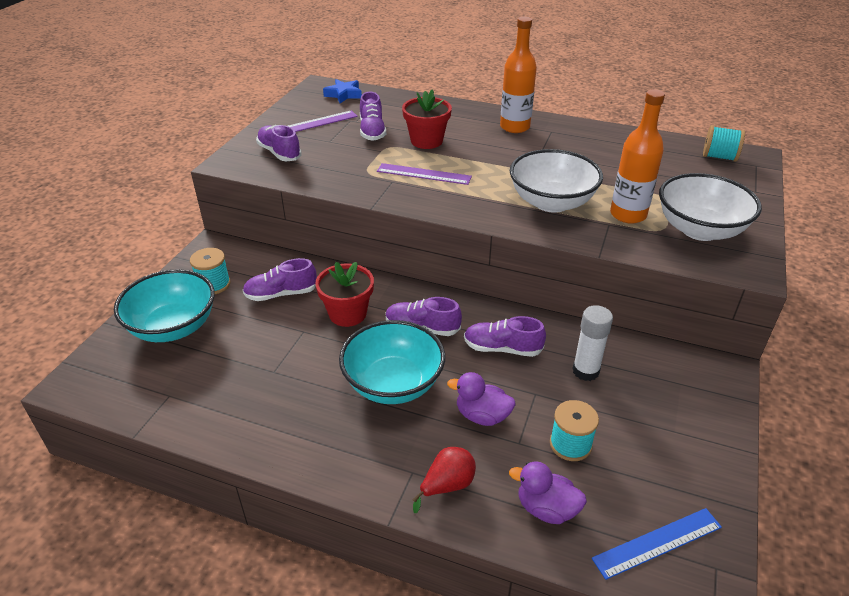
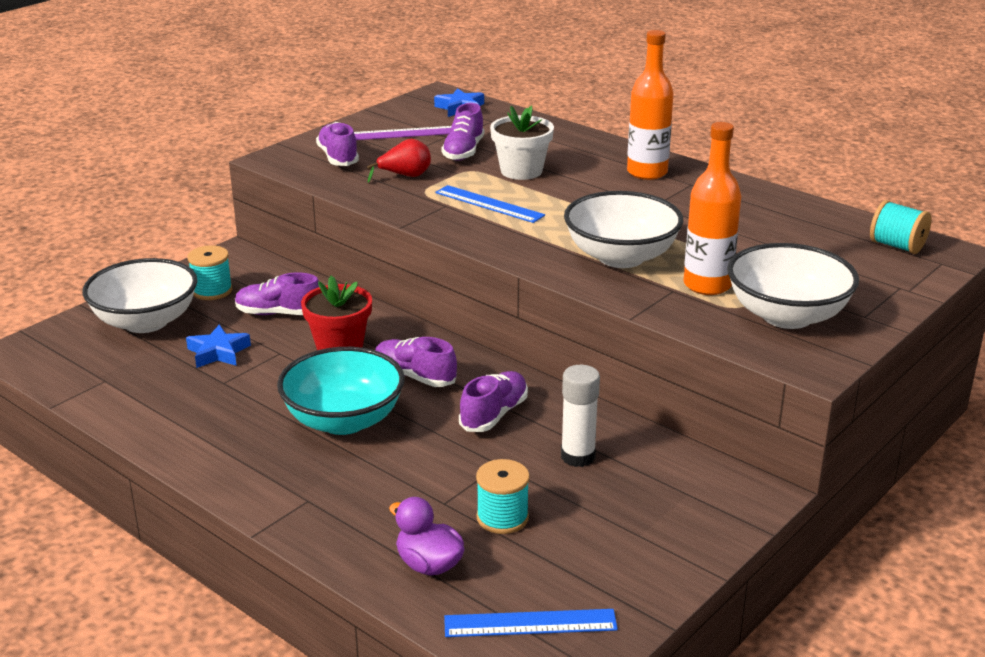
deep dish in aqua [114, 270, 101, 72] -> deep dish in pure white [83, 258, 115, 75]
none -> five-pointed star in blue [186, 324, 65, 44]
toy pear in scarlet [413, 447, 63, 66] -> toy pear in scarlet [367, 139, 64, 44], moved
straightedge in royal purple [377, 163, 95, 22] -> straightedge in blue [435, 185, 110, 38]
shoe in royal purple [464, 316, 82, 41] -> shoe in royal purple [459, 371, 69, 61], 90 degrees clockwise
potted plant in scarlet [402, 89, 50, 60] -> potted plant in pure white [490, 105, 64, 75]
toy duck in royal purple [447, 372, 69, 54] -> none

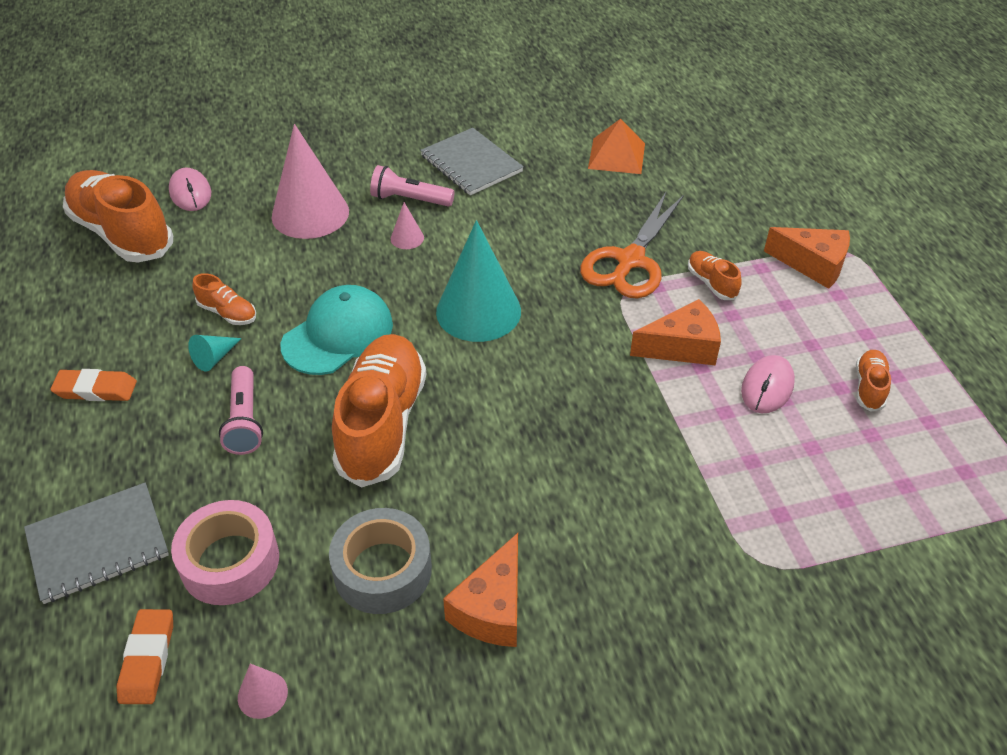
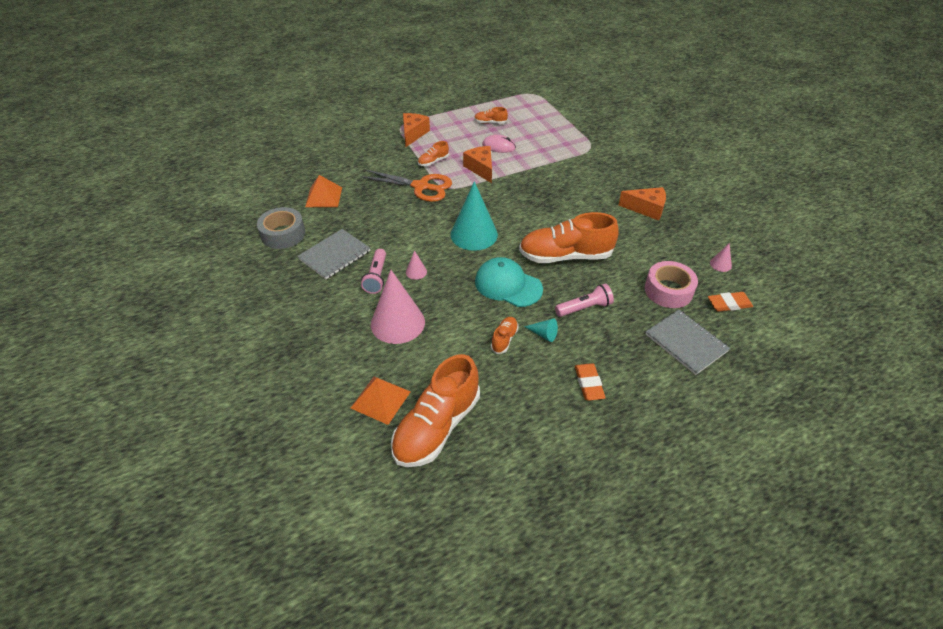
tape in ash-grey [329, 508, 103, 106] -> tape in ash-grey [257, 207, 48, 42], moved
mouse in pink [169, 167, 42, 44] -> pyramid shape in orange-coloured [351, 376, 60, 49]

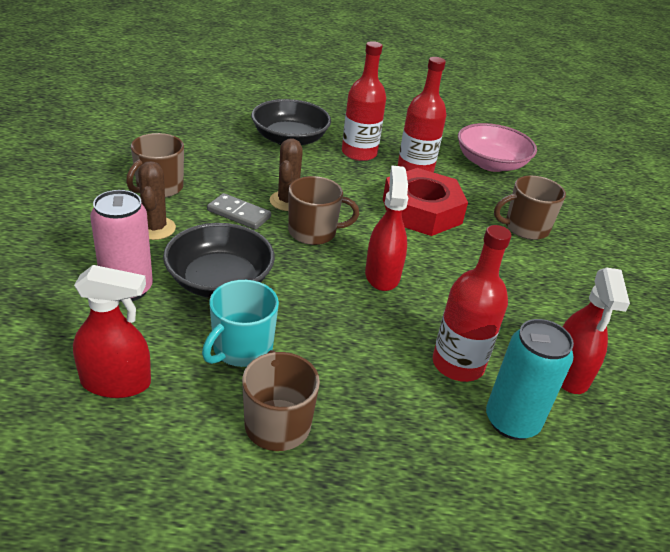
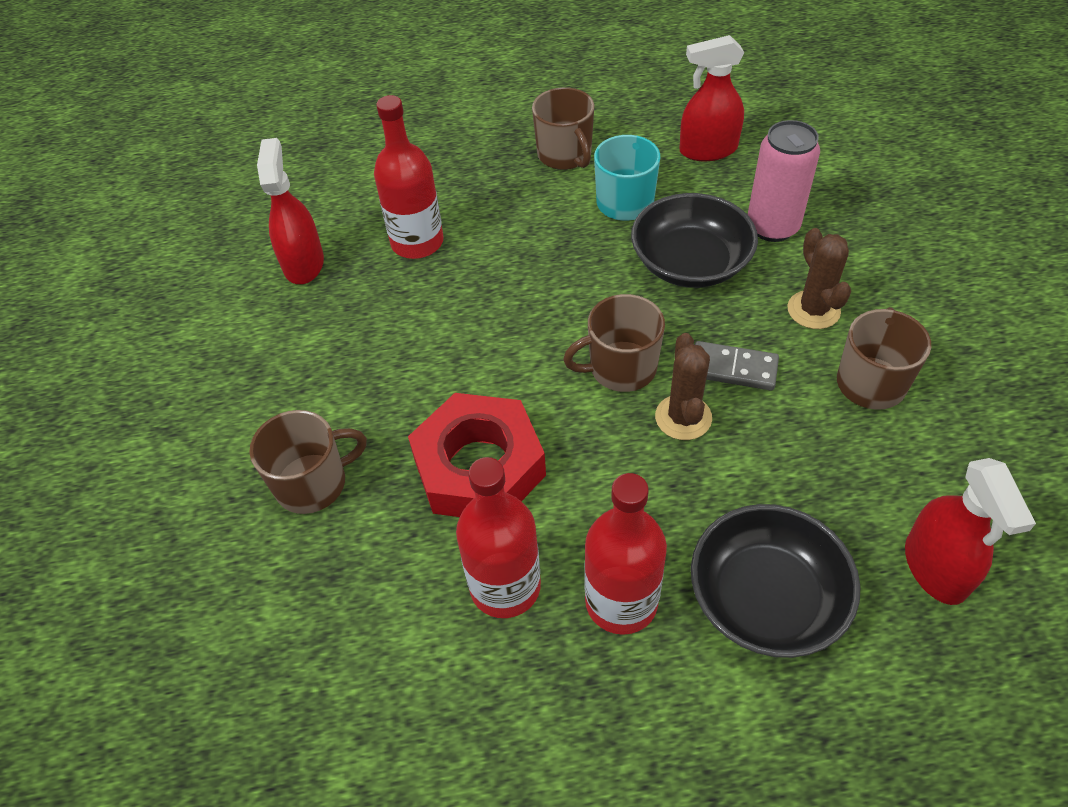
spray bottle in scarlet [365, 165, 43, 126] -> spray bottle in scarlet [905, 458, 131, 147], moved
deep dish in pink [458, 123, 79, 49] -> none
tin in aqua [486, 319, 88, 121] -> none

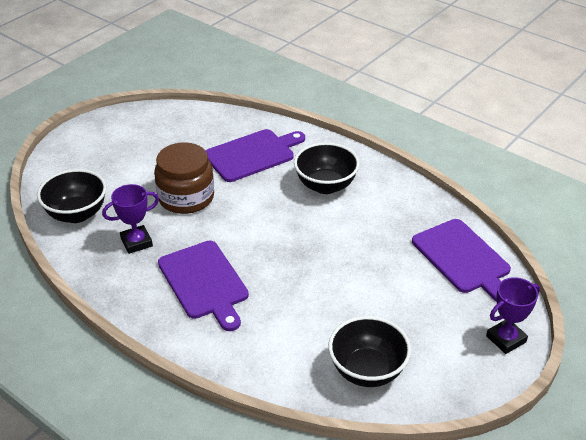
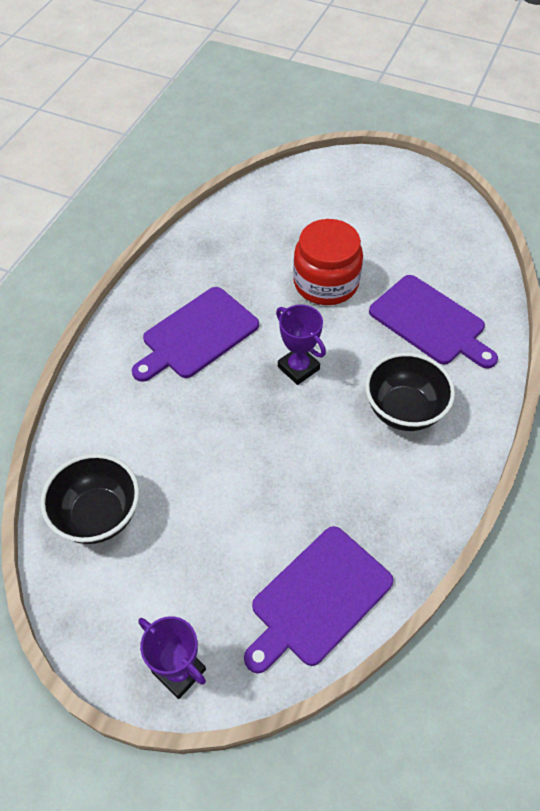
trophy in royal purple [102, 184, 57, 70] -> trophy in royal purple [276, 305, 50, 80], moved
jar in dark brown [154, 142, 60, 72] -> jar in scarlet [293, 219, 70, 86]
deep dish in ebony [37, 169, 70, 54] -> none

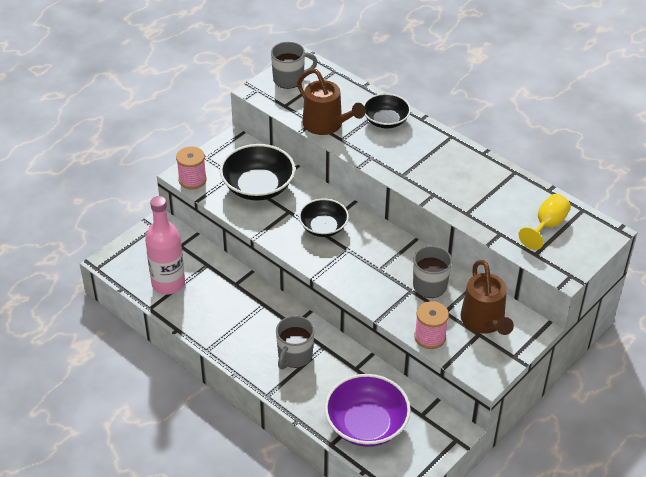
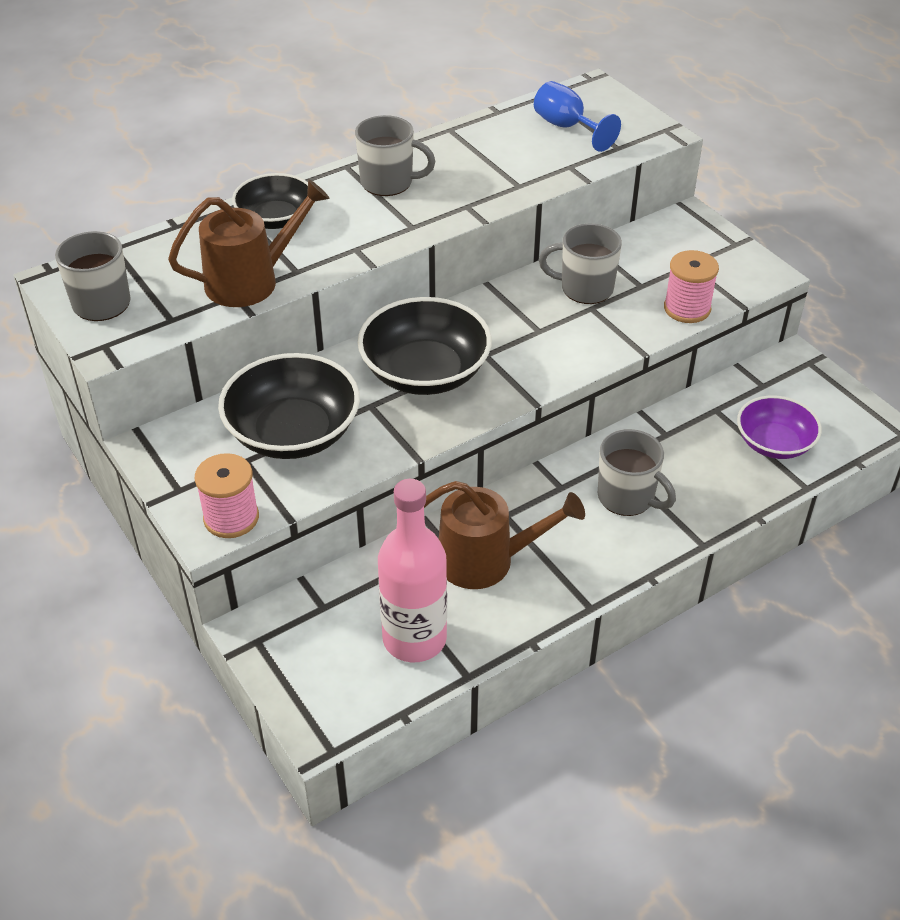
none -> coffee mug in ash-grey [355, 115, 81, 81]
deep dish in ebony [299, 199, 50, 38] -> deep dish in ebony [358, 297, 134, 98], x1.55
sprinkling can in dark brown [461, 260, 53, 75] -> sprinkling can in dark brown [424, 481, 161, 108], moved
wine glass in golden [519, 194, 52, 56] -> wine glass in blue [534, 81, 87, 71]
deep dish in royal purple [324, 374, 87, 73] -> deep dish in royal purple [737, 396, 85, 63], x0.65

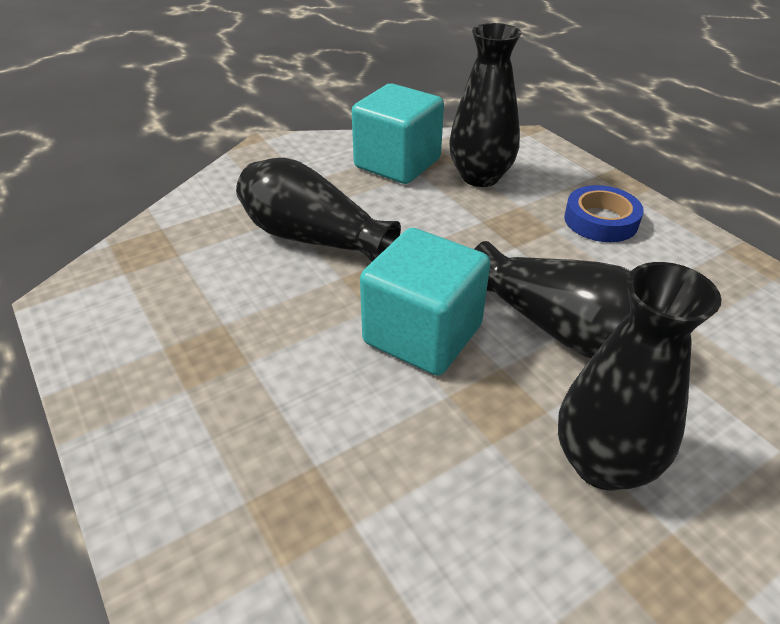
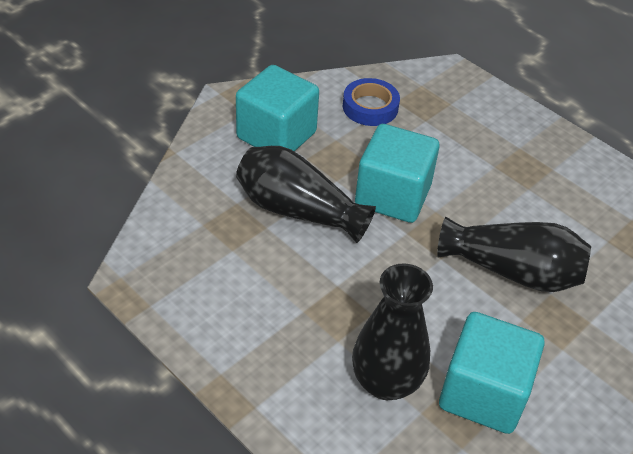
tall vase in ebony [558, 262, 164, 228] -> cube in aqua [236, 65, 83, 86]
tape in blue [564, 185, 80, 57] -> tape in blue [343, 78, 57, 48], moved

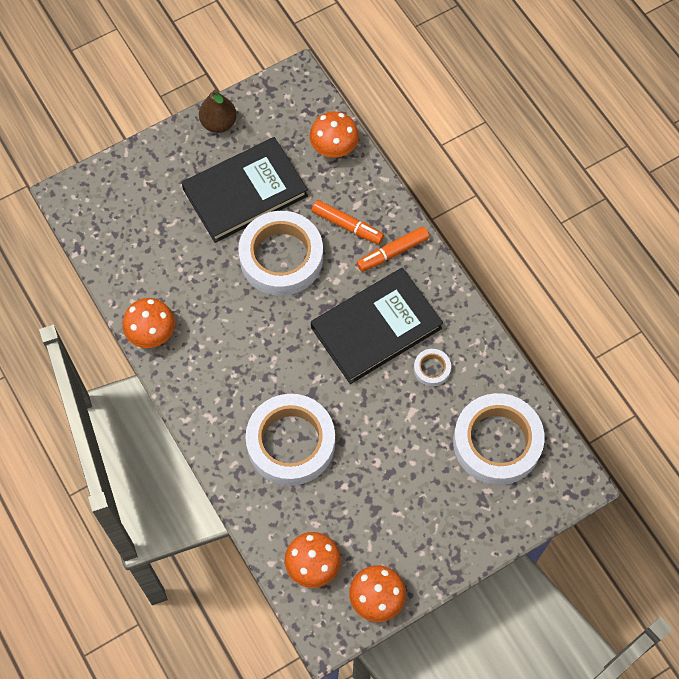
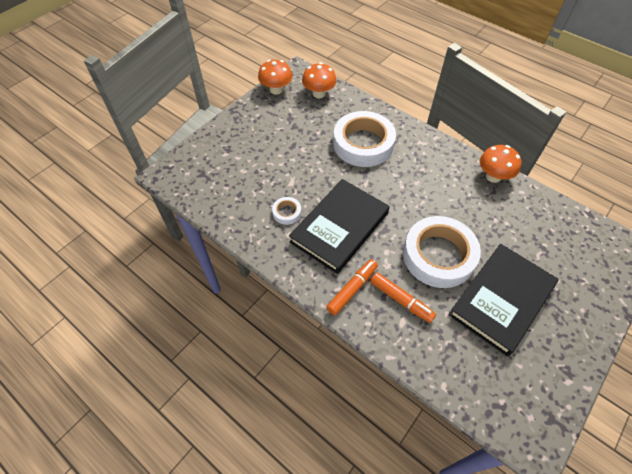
marker pen in orange-coloured [312, 200, 72, 45] -> marker pen in orange-coloured [370, 272, 66, 51], 150 degrees counterclockwise
toy pear in dark brown [199, 89, 38, 44] -> none
toadstool in orange-coloured [310, 111, 49, 46] -> none
tape in pure white [453, 393, 92, 92] -> none

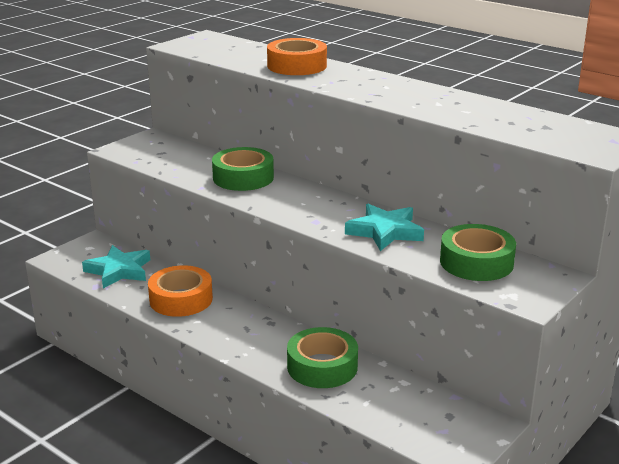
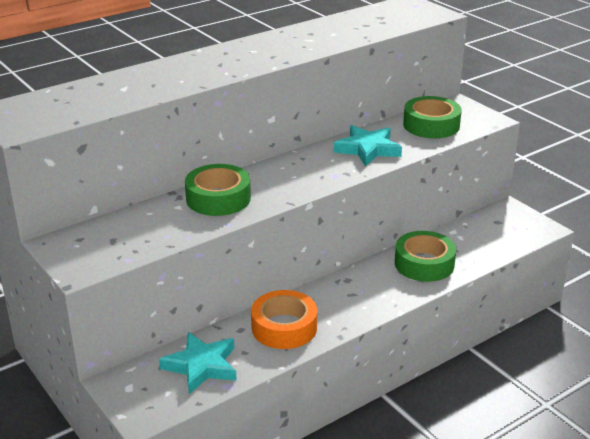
tape in orange-coloured [267, 38, 60, 37] -> none

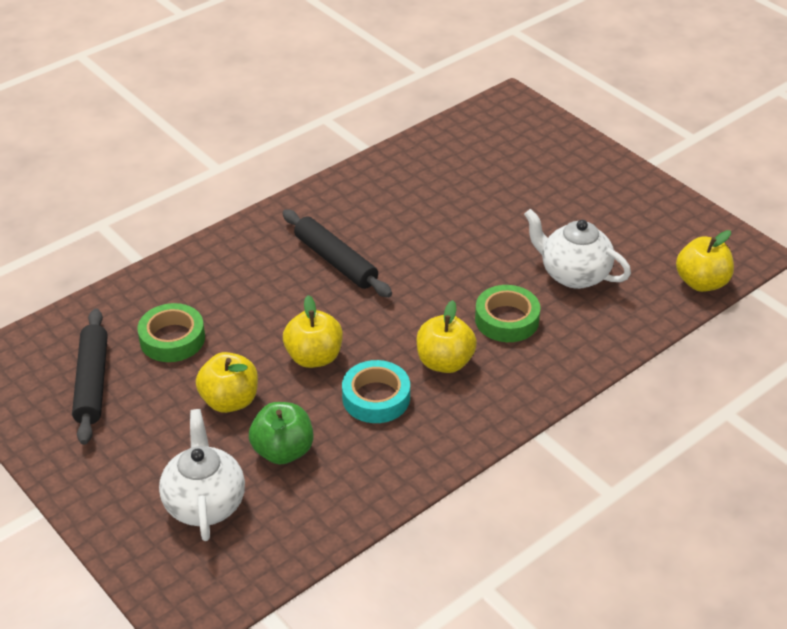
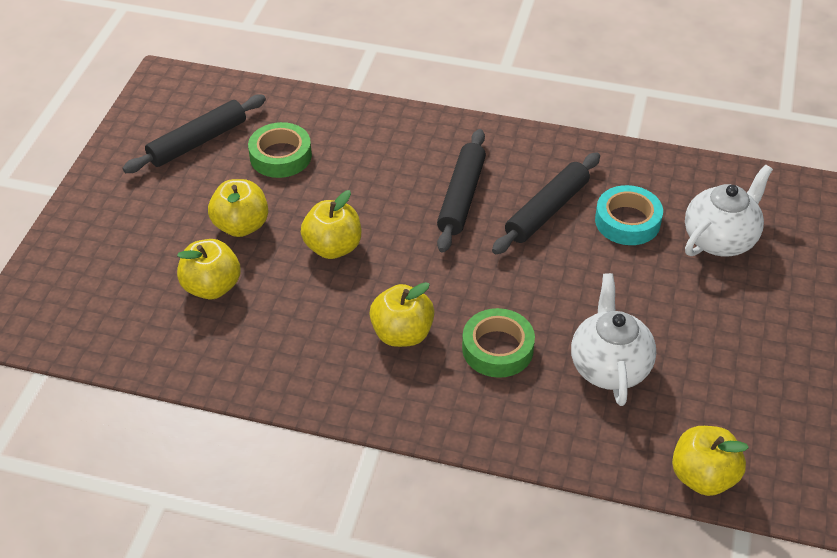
apple fruit in green [249, 402, 65, 62] -> apple fruit in golden [177, 239, 64, 60]
none -> rolling pin in ebony [492, 152, 108, 102]
tape in aqua [342, 360, 68, 63] -> tape in aqua [595, 185, 68, 60], moved
china teapot in pure white [159, 409, 86, 132] -> china teapot in pure white [685, 164, 88, 92], moved

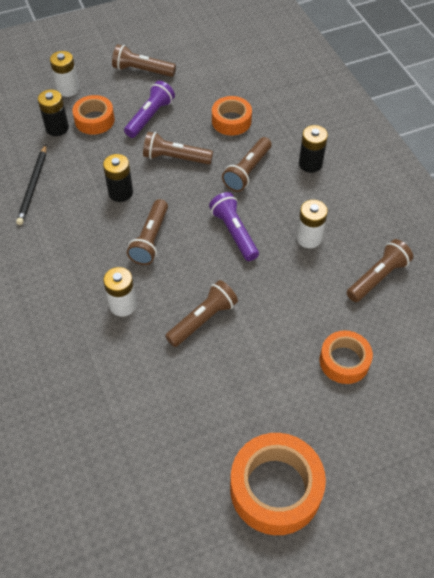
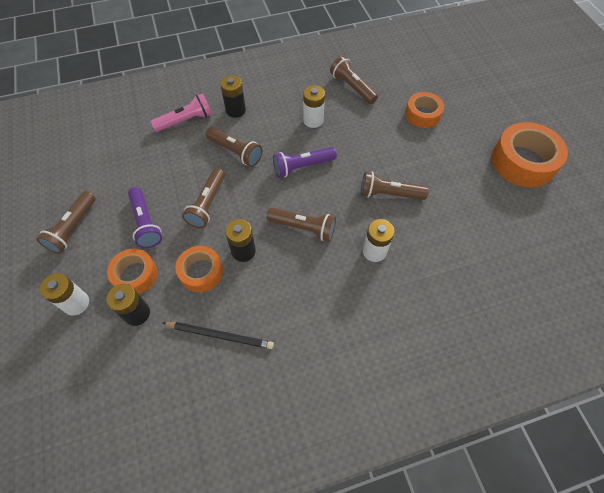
pocket torch in royal purple [124, 81, 51, 57] -> pocket torch in royal purple [128, 187, 34, 61], 150 degrees counterclockwise
none -> pocket torch in pink [150, 93, 62, 39]
tape in orange-coloured [212, 96, 40, 39] -> tape in orange-coloured [175, 246, 48, 46], moved
pocket torch in dark brown [165, 280, 73, 67] -> pocket torch in dark brown [361, 172, 68, 28], 45 degrees counterclockwise

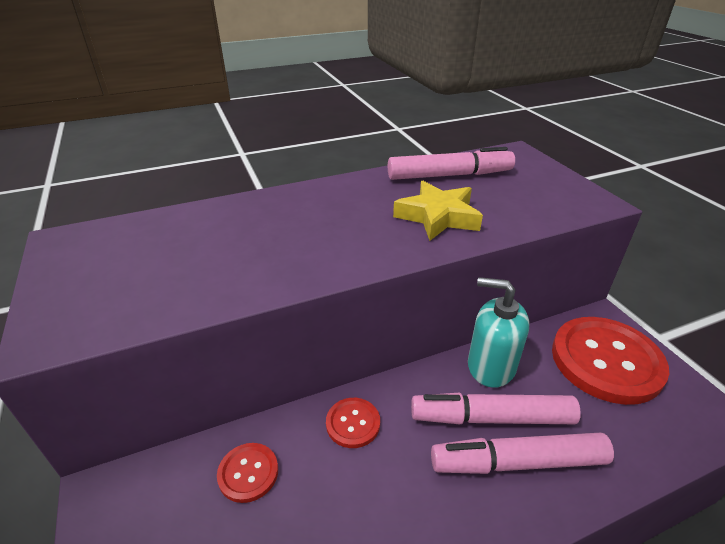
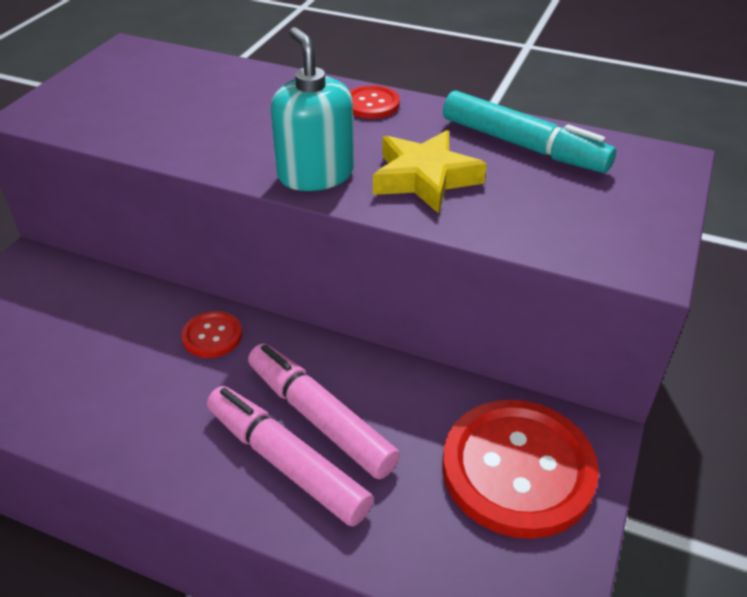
pump bottle in aqua [468, 277, 61, 111] -> pump bottle in aqua [271, 27, 83, 164], moved
shirt button in scarlet [217, 443, 61, 60] -> shirt button in scarlet [350, 85, 50, 34], moved
marker pen in pink [388, 147, 127, 33] -> marker pen in aqua [443, 91, 173, 82]

